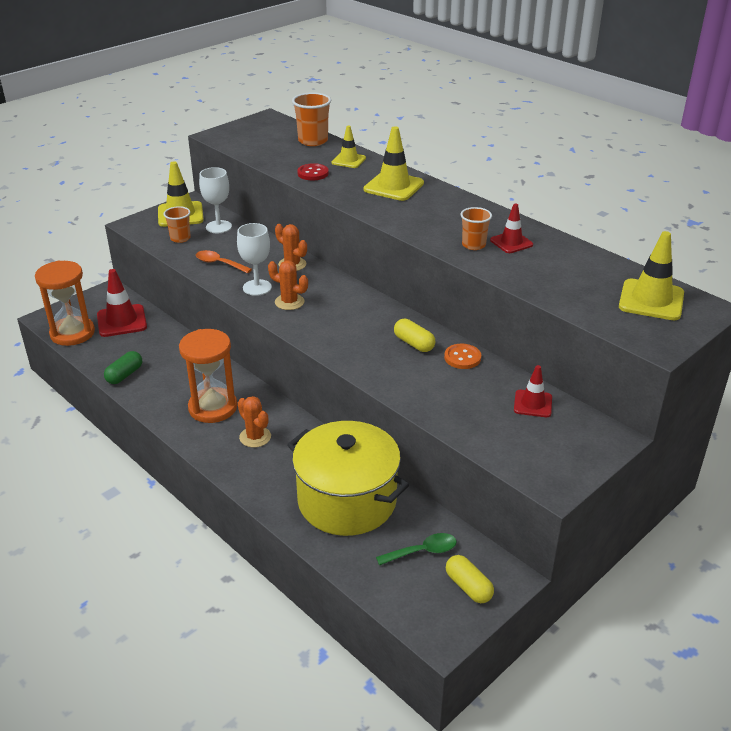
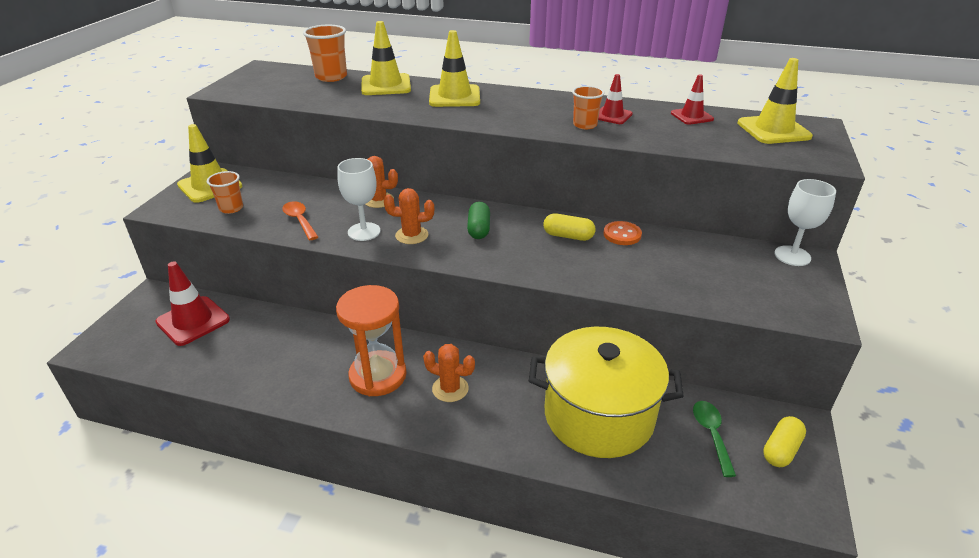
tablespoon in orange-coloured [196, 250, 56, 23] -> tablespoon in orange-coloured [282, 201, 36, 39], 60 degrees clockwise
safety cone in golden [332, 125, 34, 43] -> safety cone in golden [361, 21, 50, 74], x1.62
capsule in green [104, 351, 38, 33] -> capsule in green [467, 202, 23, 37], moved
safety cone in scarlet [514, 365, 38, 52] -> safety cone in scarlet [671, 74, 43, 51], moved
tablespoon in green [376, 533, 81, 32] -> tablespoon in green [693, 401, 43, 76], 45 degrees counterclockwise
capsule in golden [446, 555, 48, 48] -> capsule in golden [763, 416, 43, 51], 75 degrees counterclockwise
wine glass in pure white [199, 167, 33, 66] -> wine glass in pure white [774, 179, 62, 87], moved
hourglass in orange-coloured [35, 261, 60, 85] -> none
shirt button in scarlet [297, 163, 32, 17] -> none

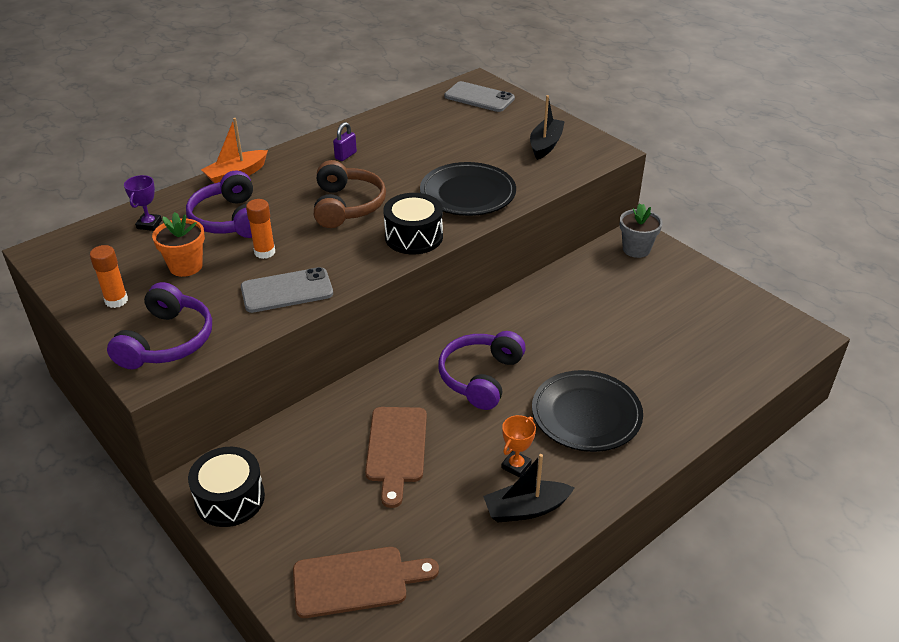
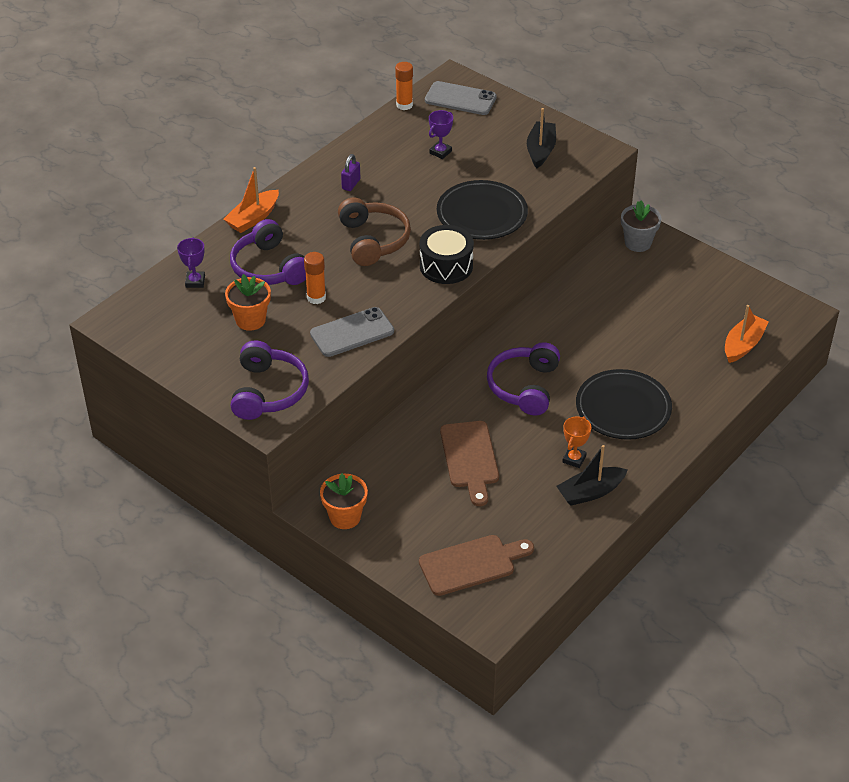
snare drum in ebony [188, 447, 77, 80] -> potted plant in orange-coloured [320, 474, 48, 55]
glue in orange-coloured [90, 245, 38, 63] -> glue in orange-coloured [395, 62, 18, 48], moved
none -> trophy in royal purple [429, 110, 24, 49]
none -> boat in orange-coloured [725, 305, 44, 58]

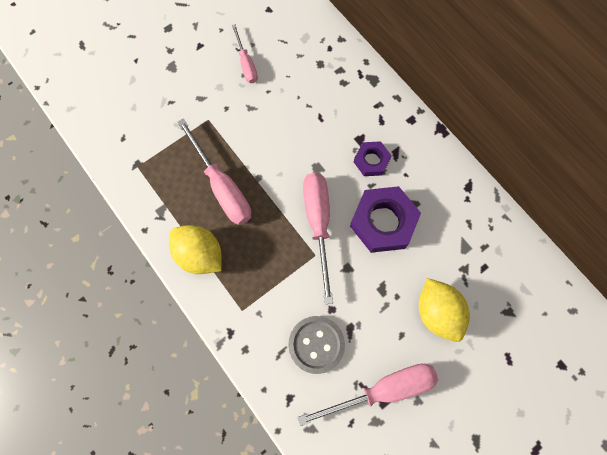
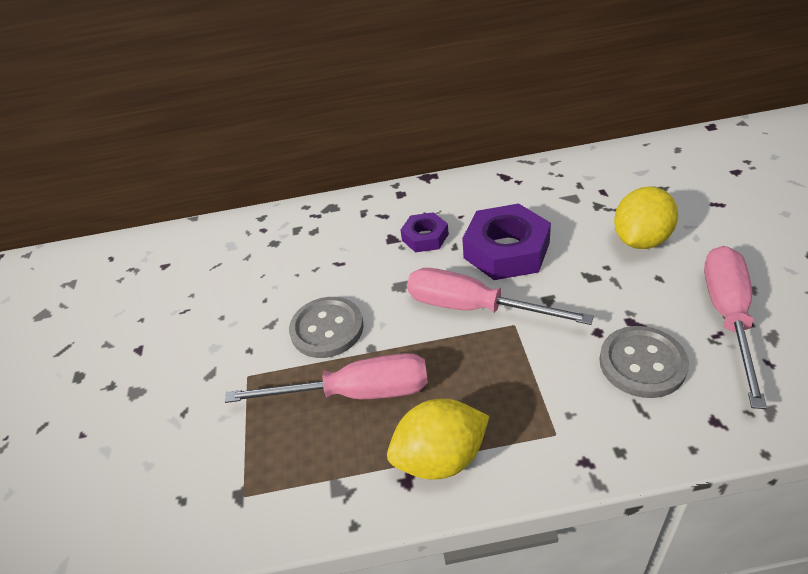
none -> shirt button in ash-grey [289, 297, 75, 61]
lemon in golden [419, 278, 51, 64] -> lemon in golden [614, 186, 64, 63], 60 degrees counterclockwise
screwdriver in pink [232, 24, 26, 59] -> none

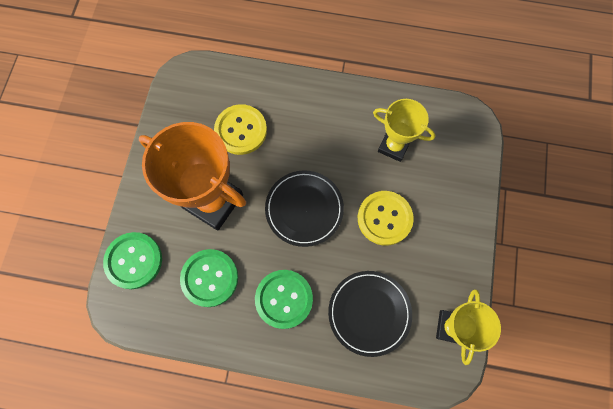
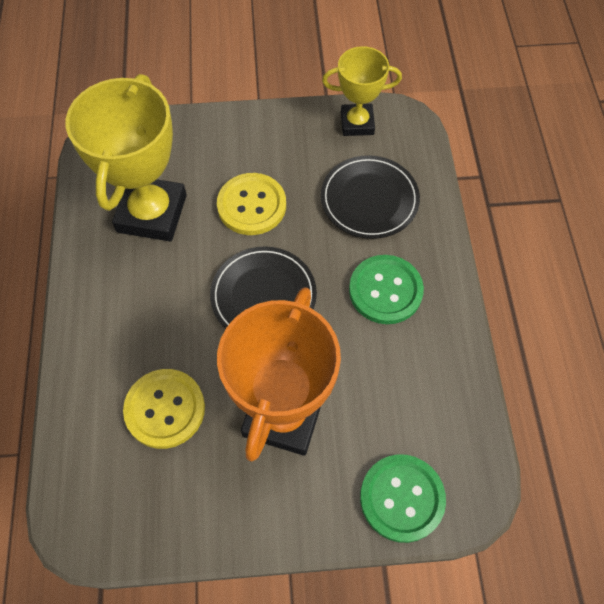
trophy in golden [373, 99, 63, 63] -> trophy in golden [66, 74, 121, 168], x1.70
shirt button in green [180, 249, 58, 58] -> none

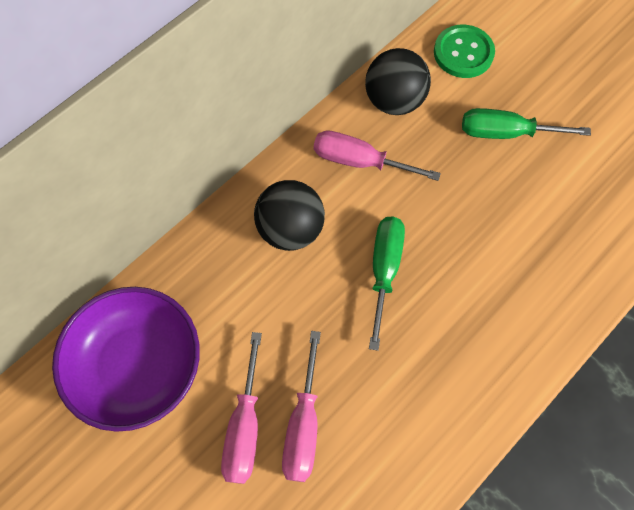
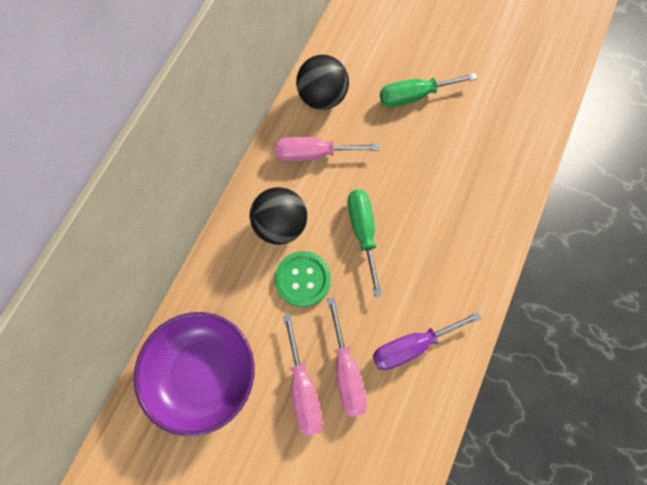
shirt button in green [434, 25, 61, 53] -> shirt button in green [275, 251, 56, 56], moved
none -> screwdriver in royal purple [373, 312, 108, 58]

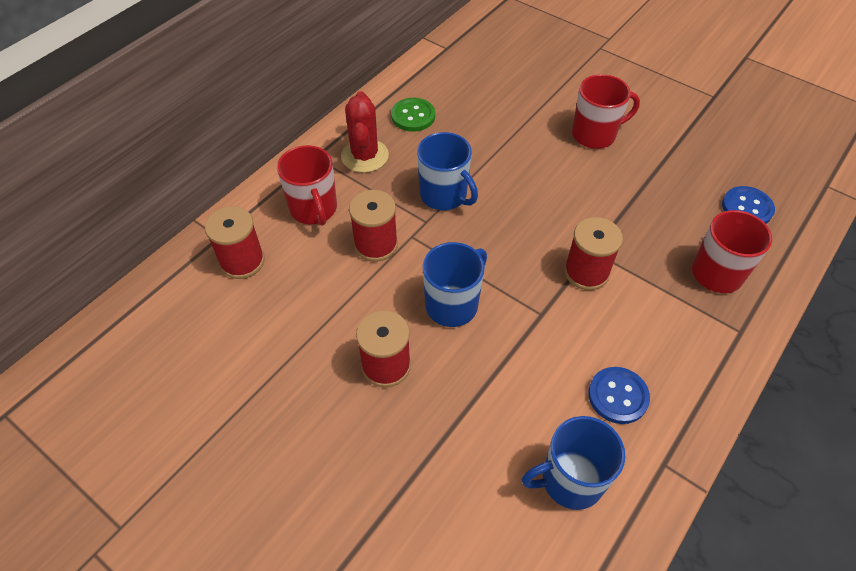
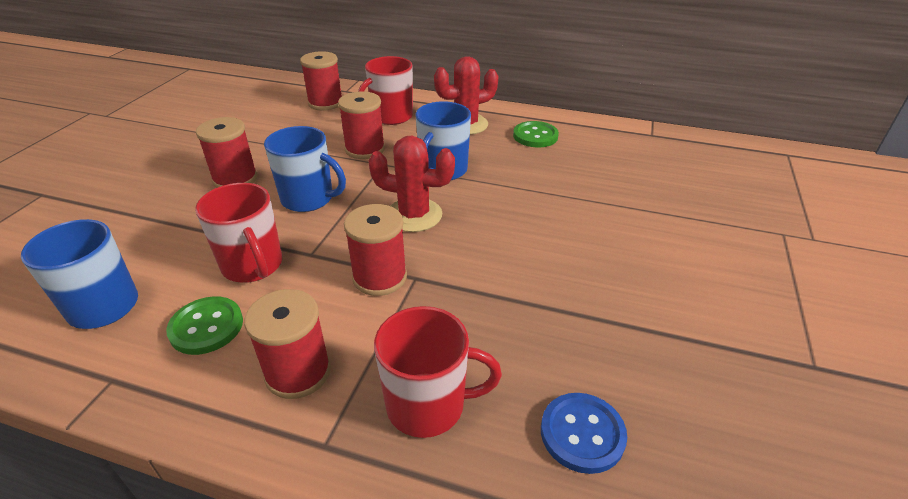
shirt button in blue [588, 367, 62, 57] -> shirt button in green [166, 296, 77, 59]
coffee mug in scarlet [572, 74, 68, 75] -> coffee mug in scarlet [195, 183, 87, 100], moved
none -> bobbin in scarlet [244, 289, 87, 110]
none -> prickly plant in scarlet [369, 136, 86, 96]

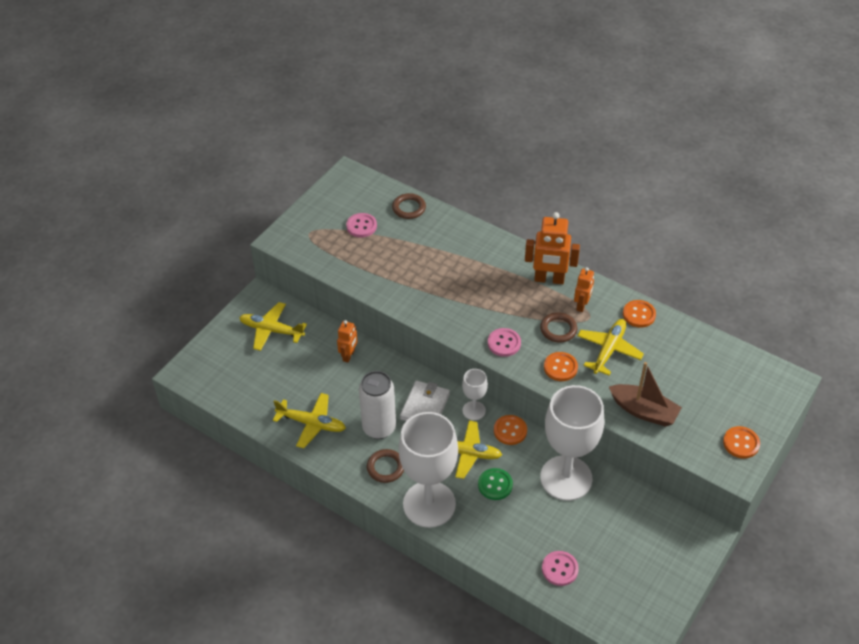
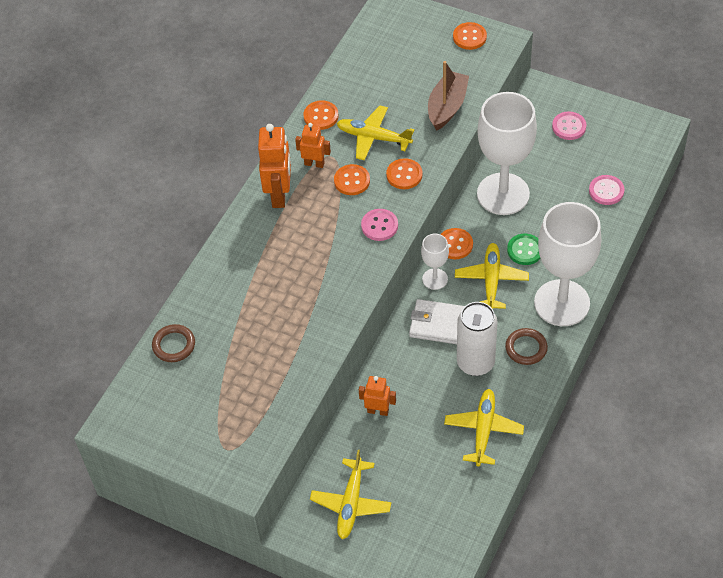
ring in dark brown [540, 312, 37, 30] -> shirt button in orange-coloured [334, 164, 36, 31]
shirt button in pink [346, 213, 31, 24] -> shirt button in pink [552, 111, 34, 29], moved

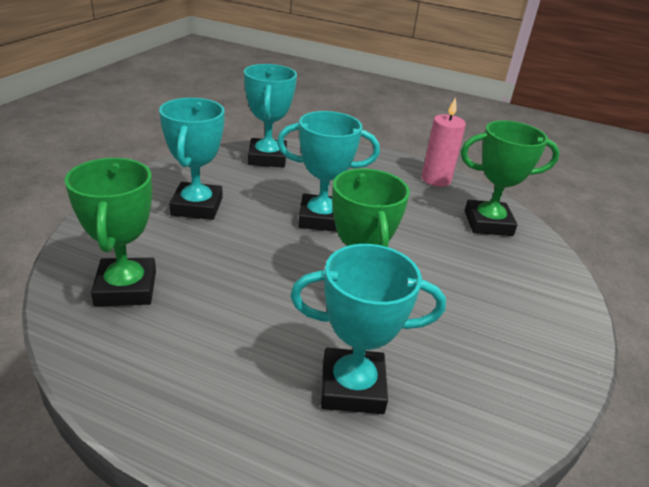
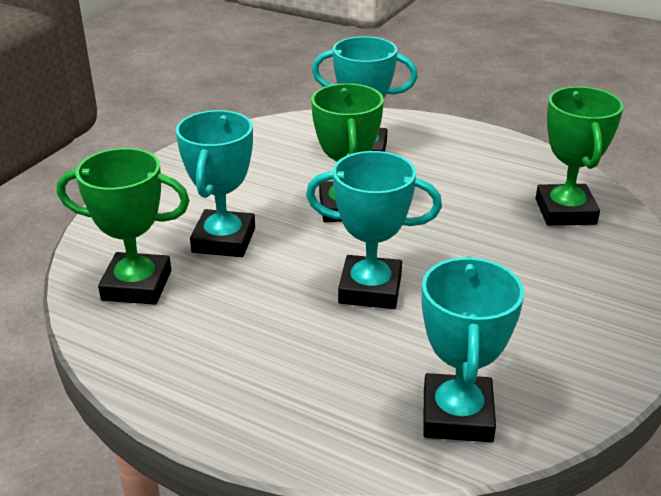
trophy in aqua [159, 98, 66, 122] -> trophy in aqua [176, 110, 79, 147], moved
wax candle in pink [421, 97, 45, 90] -> none

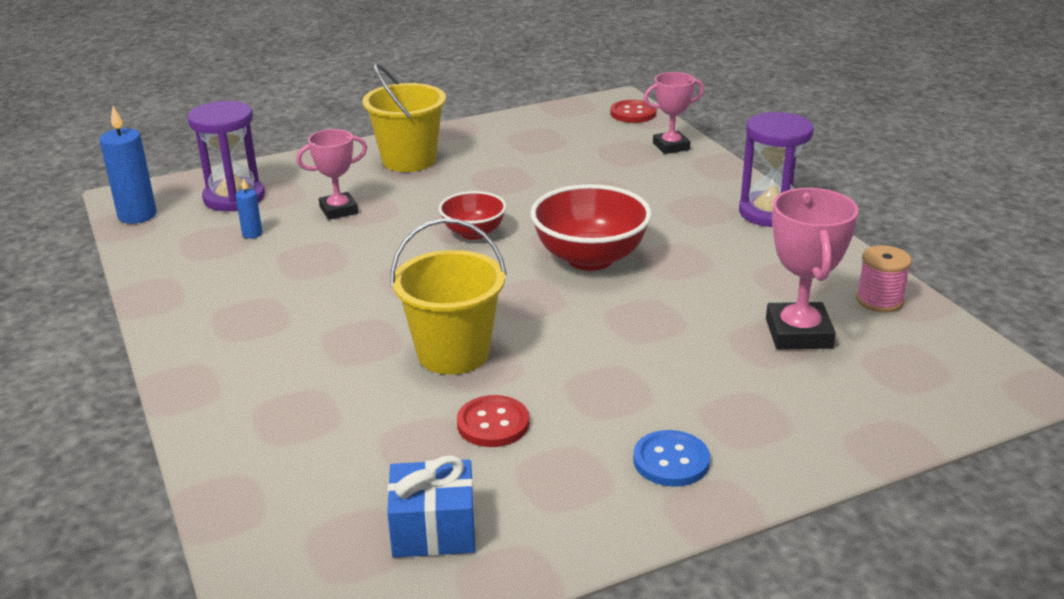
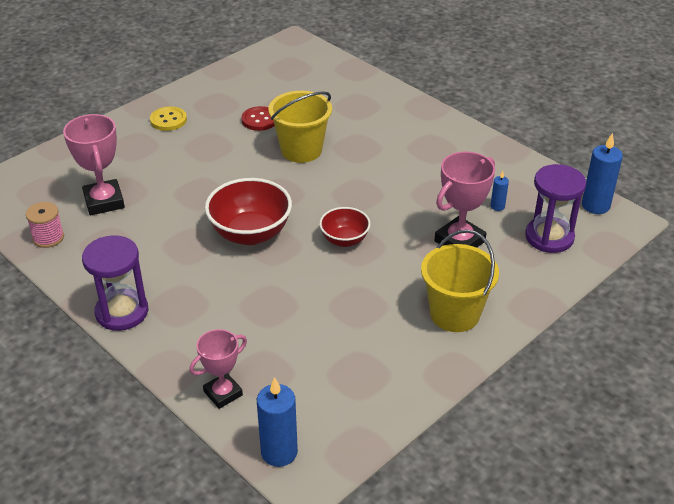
shirt button in blue [633, 430, 77, 57] -> shirt button in golden [150, 106, 37, 25]
shirt button in scarlet [610, 100, 46, 23] -> wax candle in blue [257, 377, 41, 90]
trophy in pink [297, 129, 70, 91] -> trophy in pink [435, 151, 60, 97], x1.50
gift in blue [387, 455, 88, 103] -> none

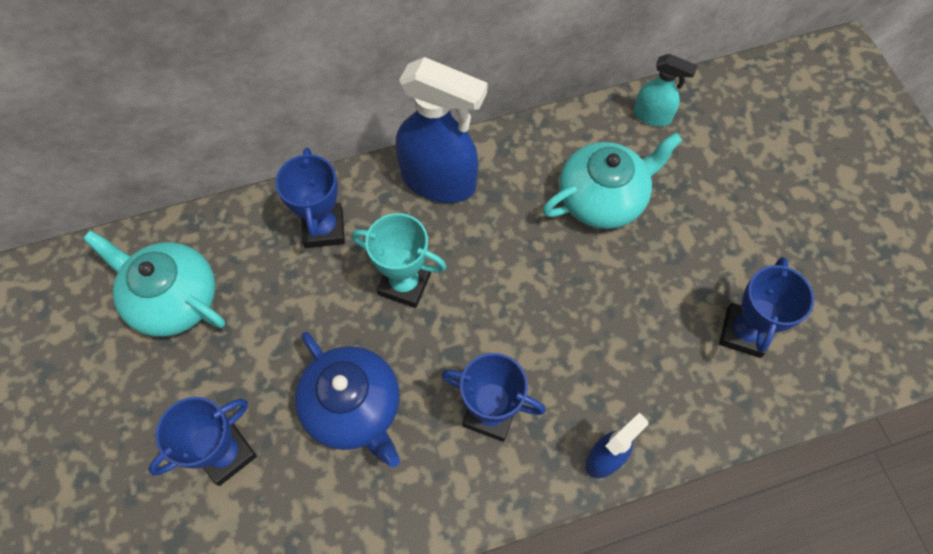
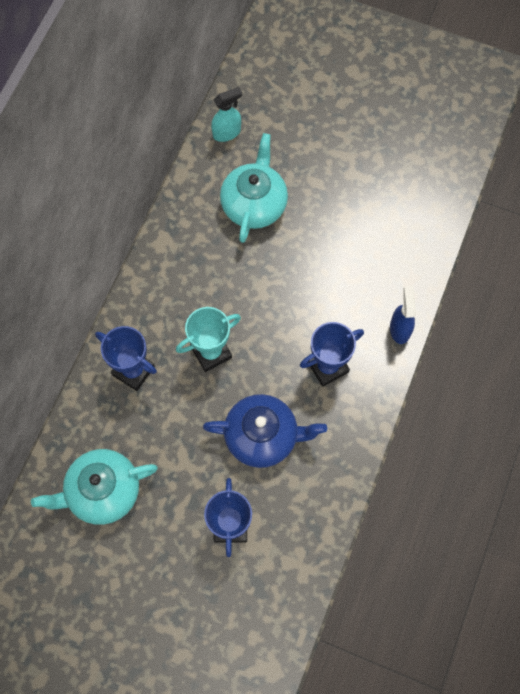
spray bottle in blue [396, 57, 92, 146] -> none
trophy in blue [719, 257, 95, 101] -> none

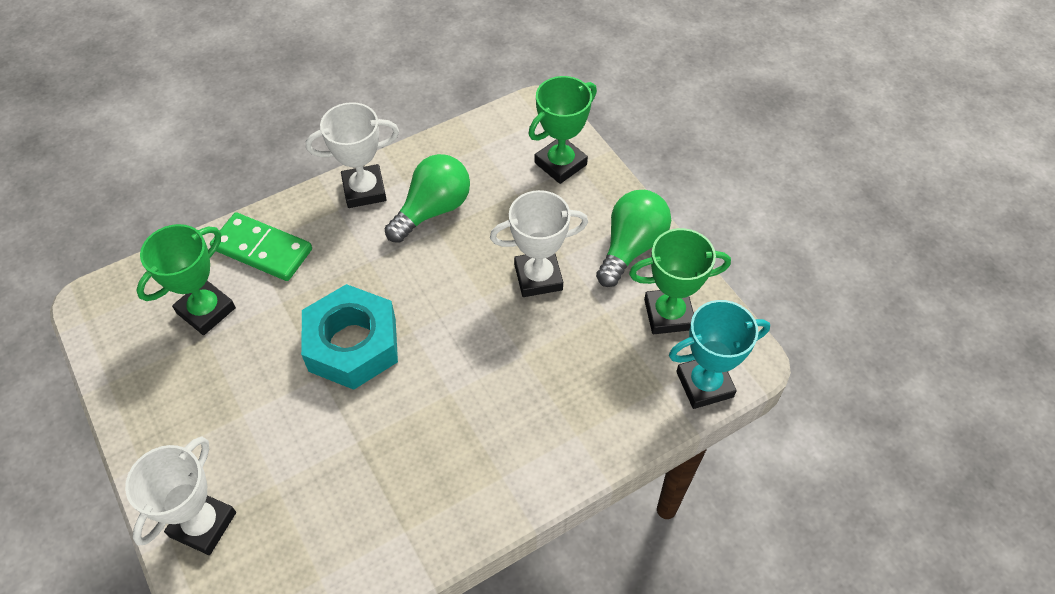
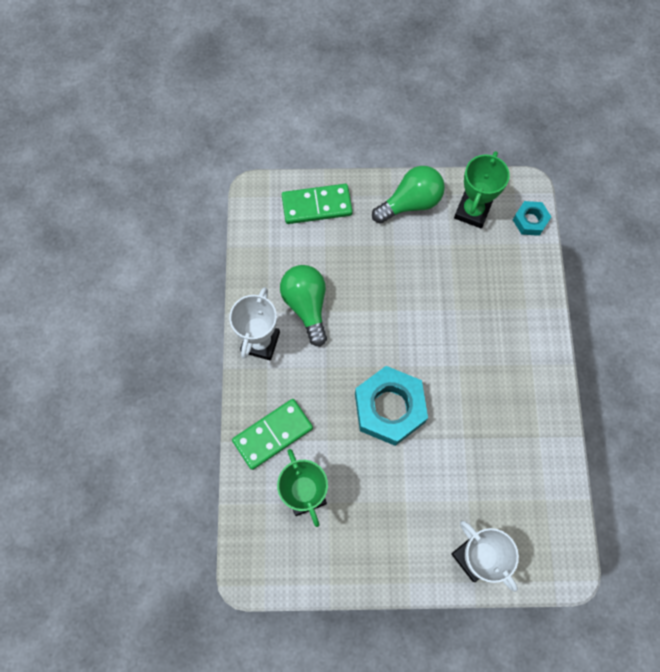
trophy in green [528, 76, 69, 108] -> domino piece in green [282, 184, 70, 40]
bulb in green [596, 190, 75, 97] -> bulb in green [372, 166, 73, 58], 90 degrees clockwise
trophy in aqua [669, 300, 101, 109] -> hexagon nut in aqua [513, 201, 38, 35]
trophy in pure white [490, 190, 98, 107] -> none

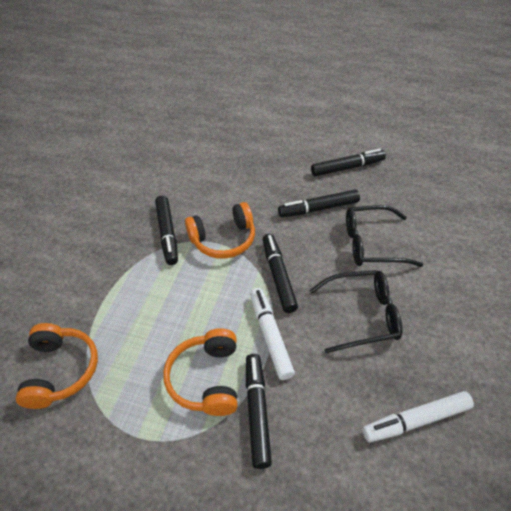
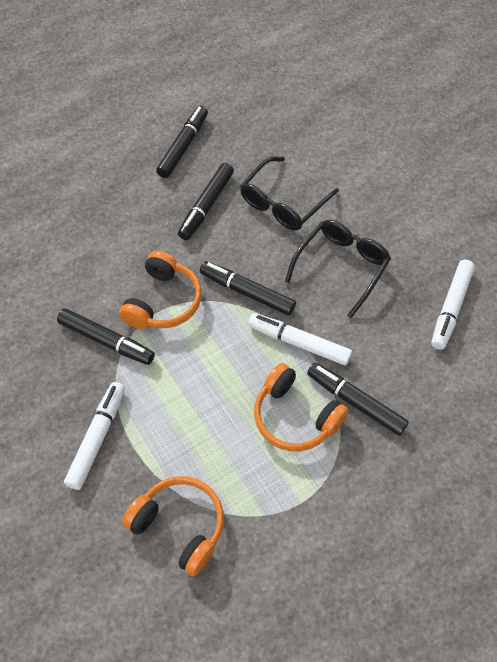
none -> marker pen in pure white [64, 382, 61, 108]

